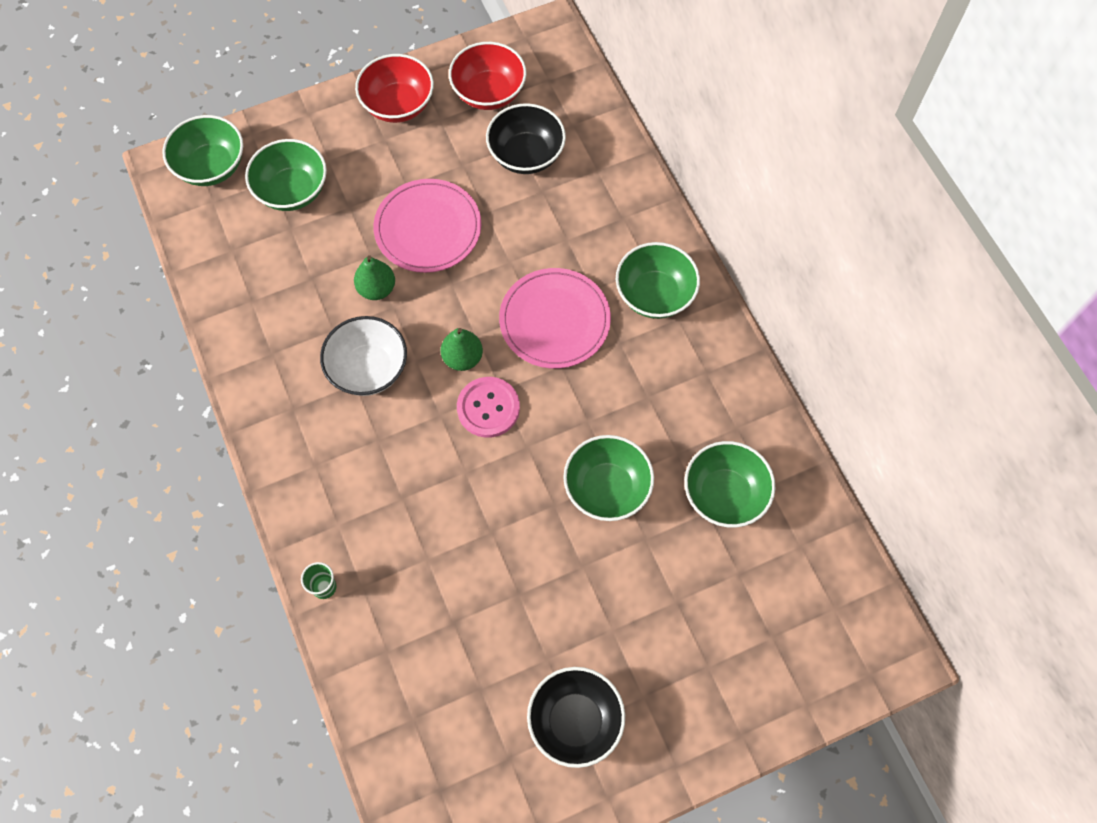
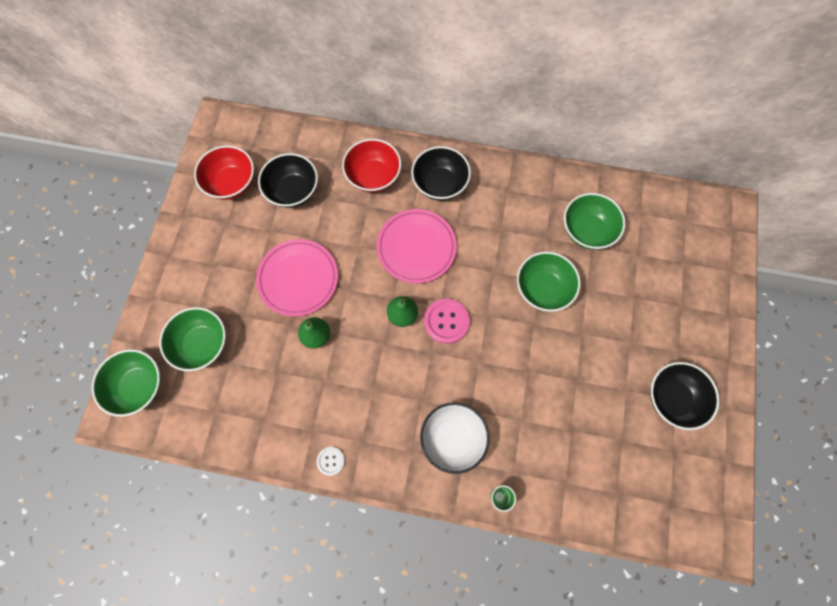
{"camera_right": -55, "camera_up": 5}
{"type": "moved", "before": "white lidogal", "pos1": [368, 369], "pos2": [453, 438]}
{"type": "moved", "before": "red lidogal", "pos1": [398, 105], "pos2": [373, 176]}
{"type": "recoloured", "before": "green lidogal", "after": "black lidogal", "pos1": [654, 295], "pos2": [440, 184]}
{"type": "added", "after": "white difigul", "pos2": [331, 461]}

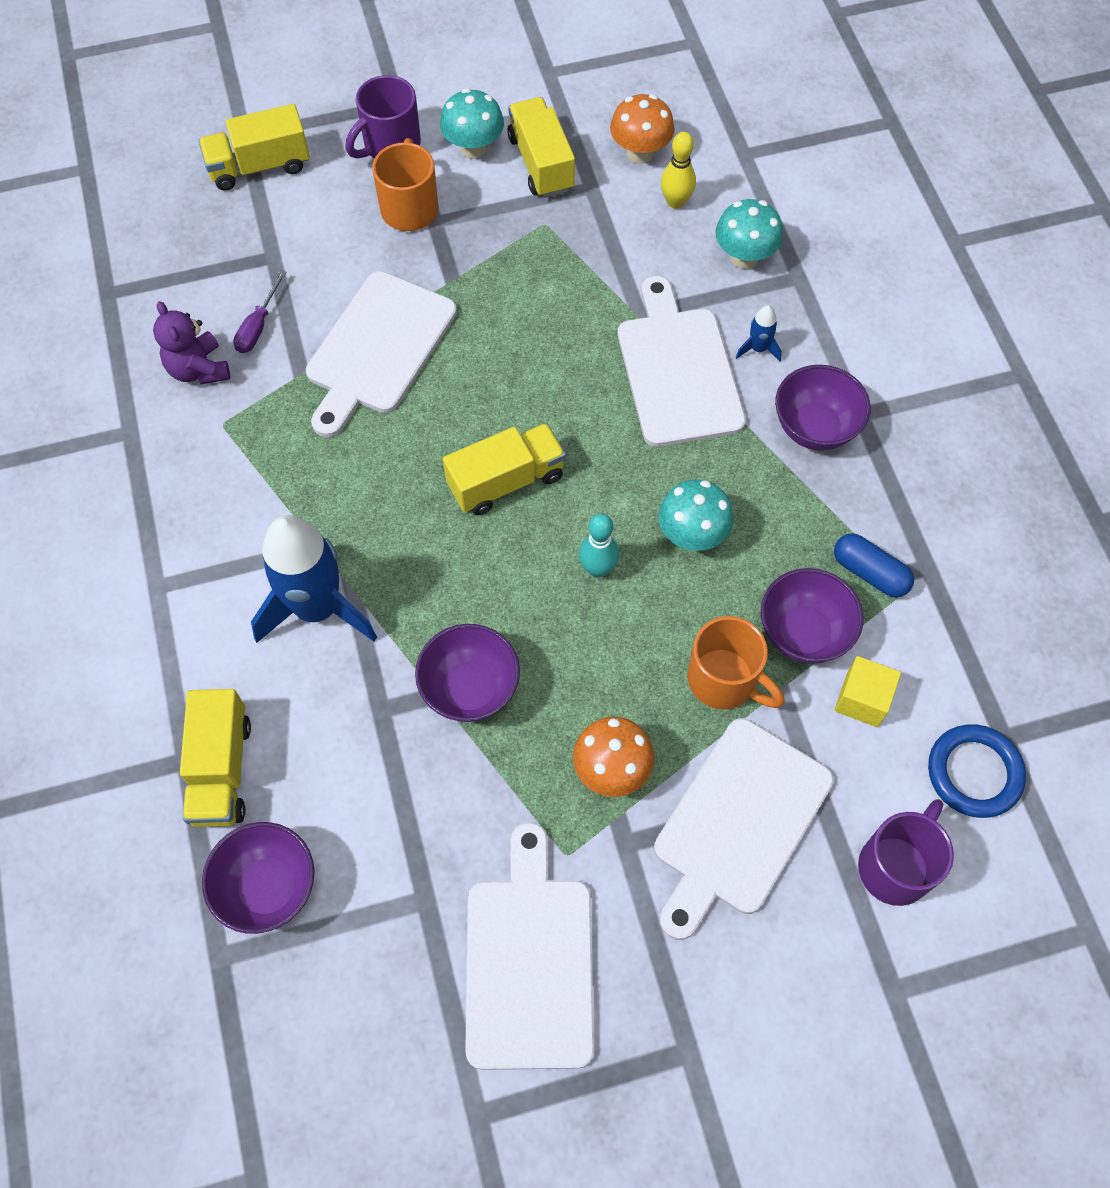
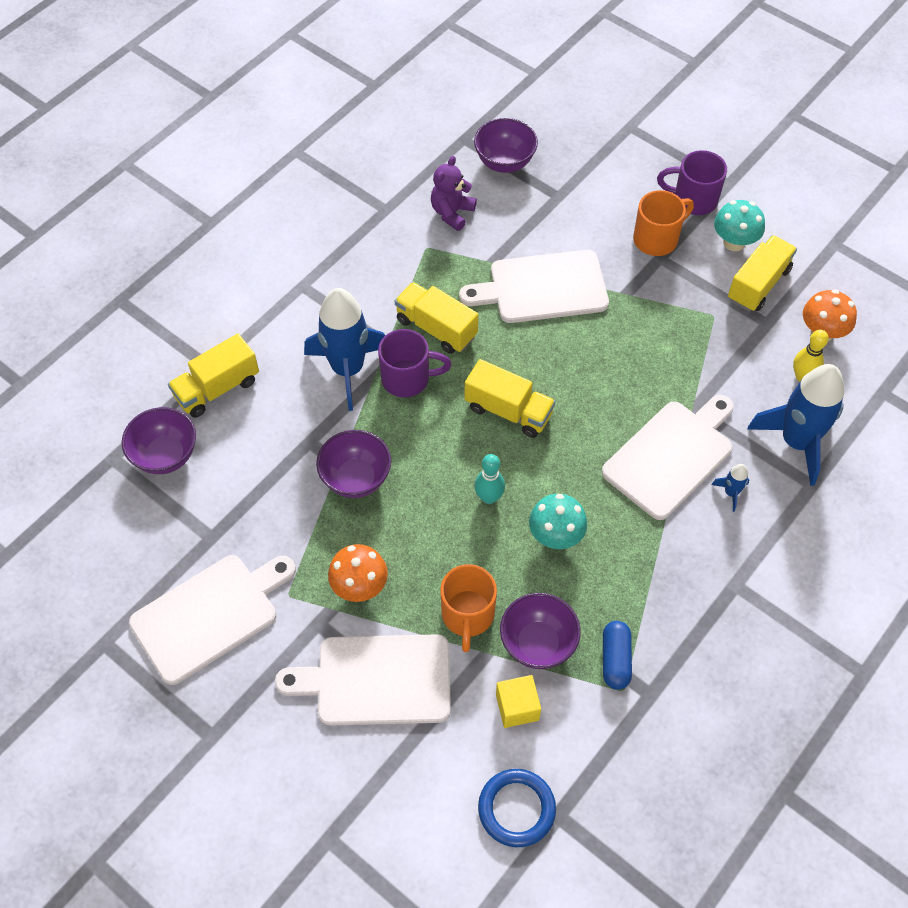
{"camera_right": 55, "camera_up": -5}
{"type": "moved", "before": "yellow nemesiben", "pos1": [259, 166], "pos2": [436, 328]}
{"type": "removed", "before": "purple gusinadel", "pos1": [258, 326]}
{"type": "replaced", "before": "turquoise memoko", "after": "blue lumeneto", "pos1": [744, 257], "pos2": [796, 442]}
{"type": "moved", "before": "purple lidogal", "pos1": [814, 428], "pos2": [504, 162]}
{"type": "moved", "before": "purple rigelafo", "pos1": [896, 866], "pos2": [407, 379]}

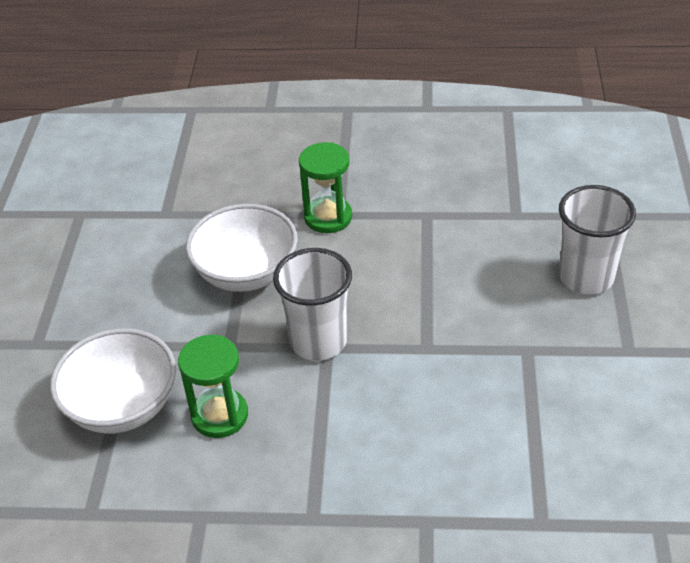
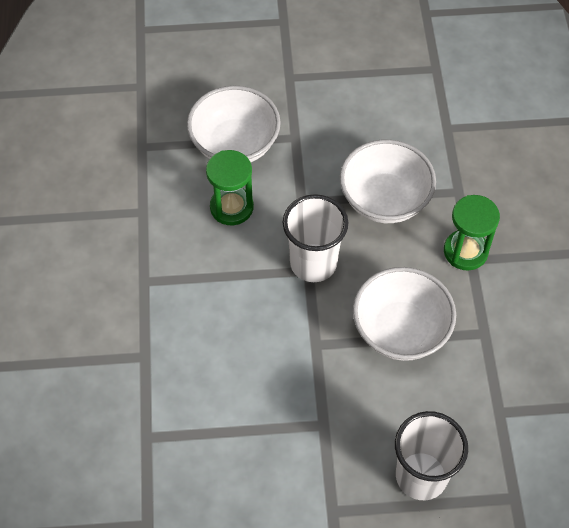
{"camera_right": 80, "camera_up": 15}
{"type": "added", "after": "white lidogal", "pos2": [400, 330]}

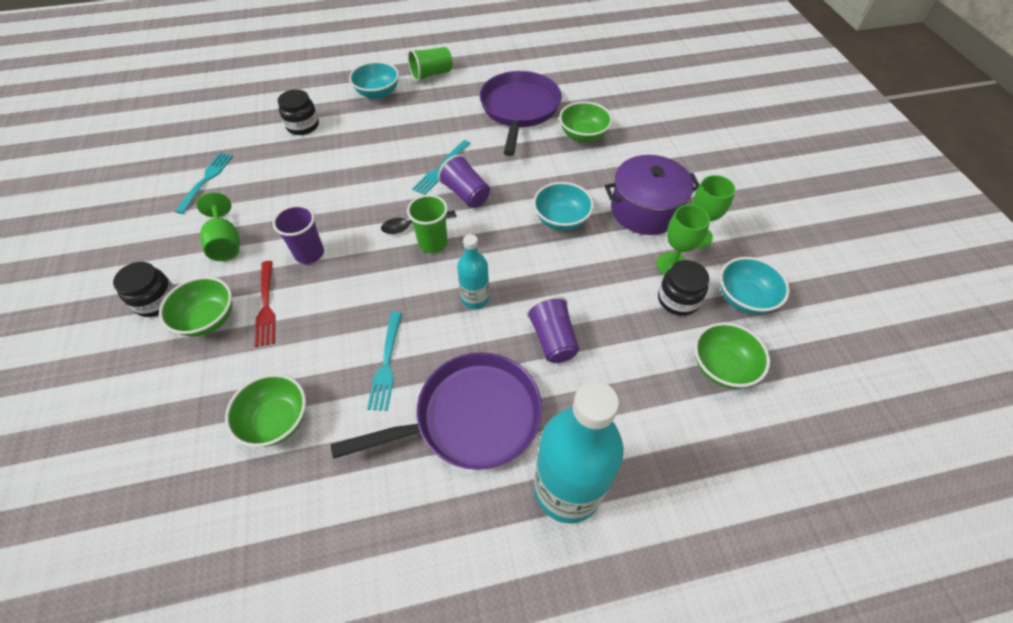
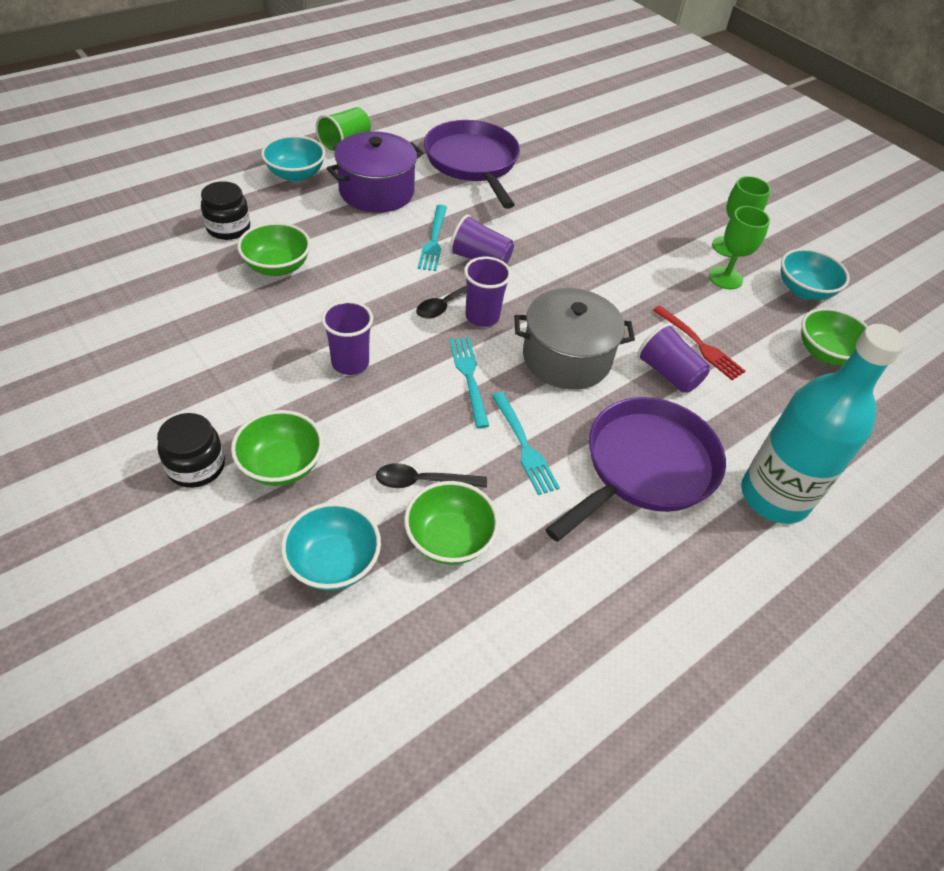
{"camera_right": -30, "camera_up": -5}
{"type": "moved", "before": "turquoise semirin", "pos1": [206, 180], "pos2": [469, 377]}
{"type": "removed", "before": "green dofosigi", "pos1": [226, 243]}
{"type": "moved", "before": "red semirin", "pos1": [266, 306], "pos2": [699, 344]}
{"type": "recoloured", "before": "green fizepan", "after": "purple fizepan", "pos1": [433, 243], "pos2": [482, 316]}
{"type": "replaced", "before": "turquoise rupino", "after": "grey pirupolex", "pos1": [475, 298], "pos2": [566, 358]}
{"type": "moved", "before": "turquoise lidogal", "pos1": [561, 219], "pos2": [333, 562]}
{"type": "moved", "before": "green lidogal", "pos1": [583, 135], "pos2": [277, 266]}
{"type": "moved", "before": "purple pirupolex", "pos1": [645, 210], "pos2": [376, 191]}
{"type": "removed", "before": "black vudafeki", "pos1": [678, 299]}
{"type": "added", "after": "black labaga", "pos2": [422, 481]}

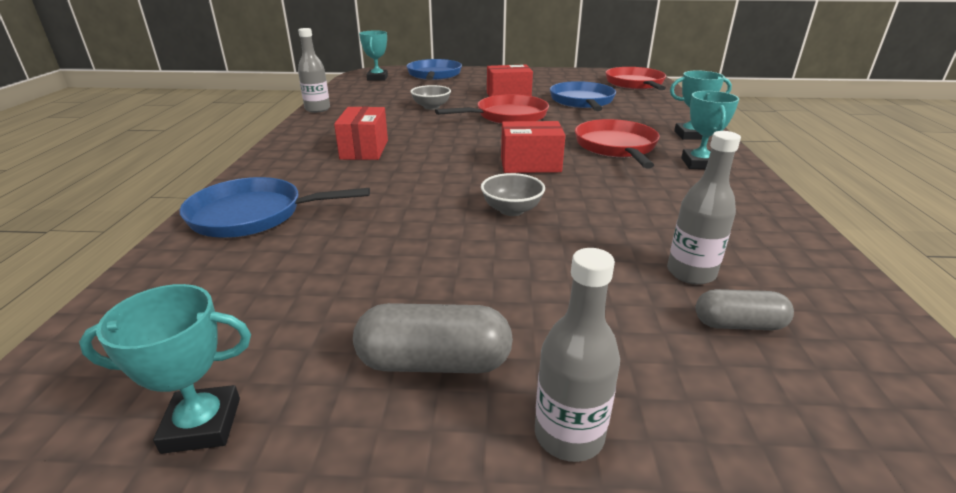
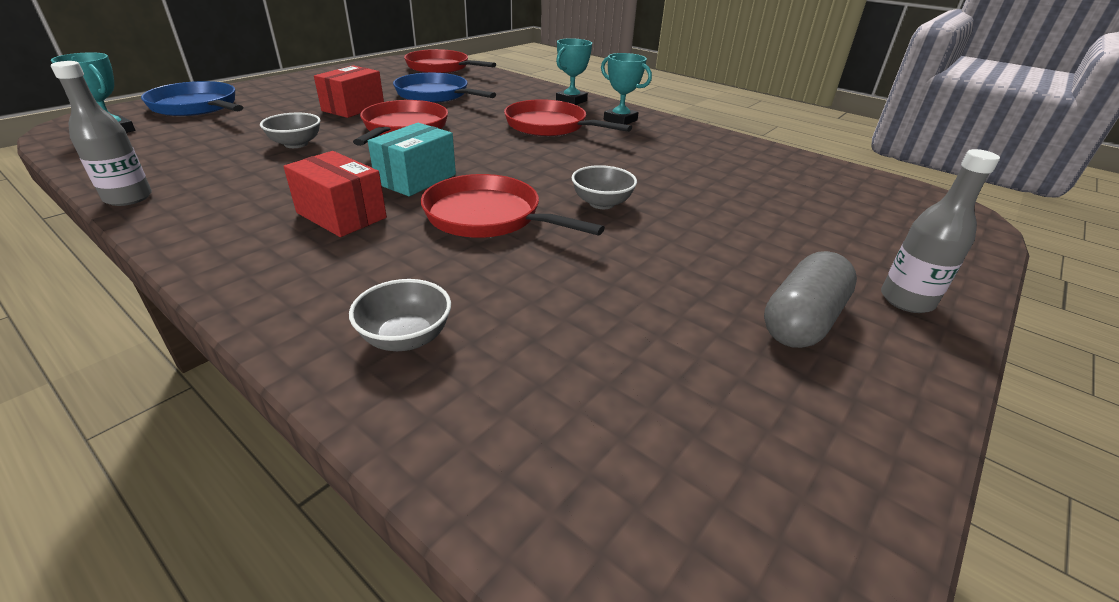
{"camera_right": -55, "camera_up": 5}
{"type": "removed", "before": "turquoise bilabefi", "pos1": [202, 425]}
{"type": "replaced", "before": "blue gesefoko", "after": "grey lidogal", "pos1": [253, 215], "pos2": [406, 338]}
{"type": "removed", "before": "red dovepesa", "pos1": [530, 164]}
{"type": "removed", "before": "grey rupino", "pos1": [691, 273]}
{"type": "removed", "before": "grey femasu", "pos1": [738, 324]}
{"type": "added", "after": "turquoise dovepesa", "pos2": [416, 179]}
{"type": "added", "after": "red gesefoko", "pos2": [488, 217]}

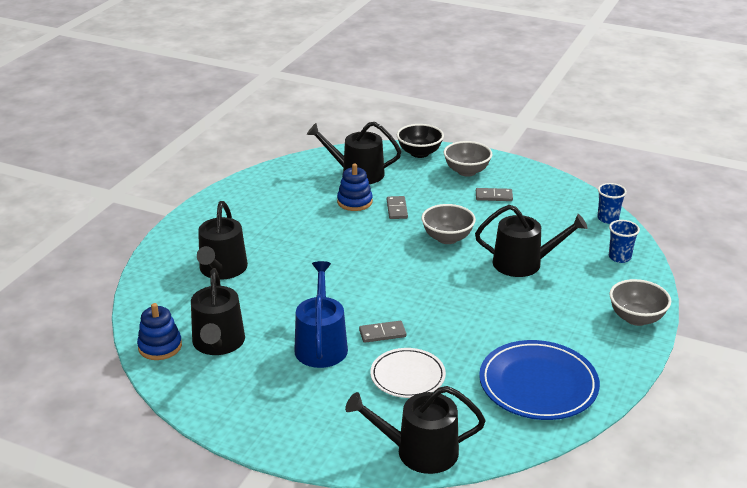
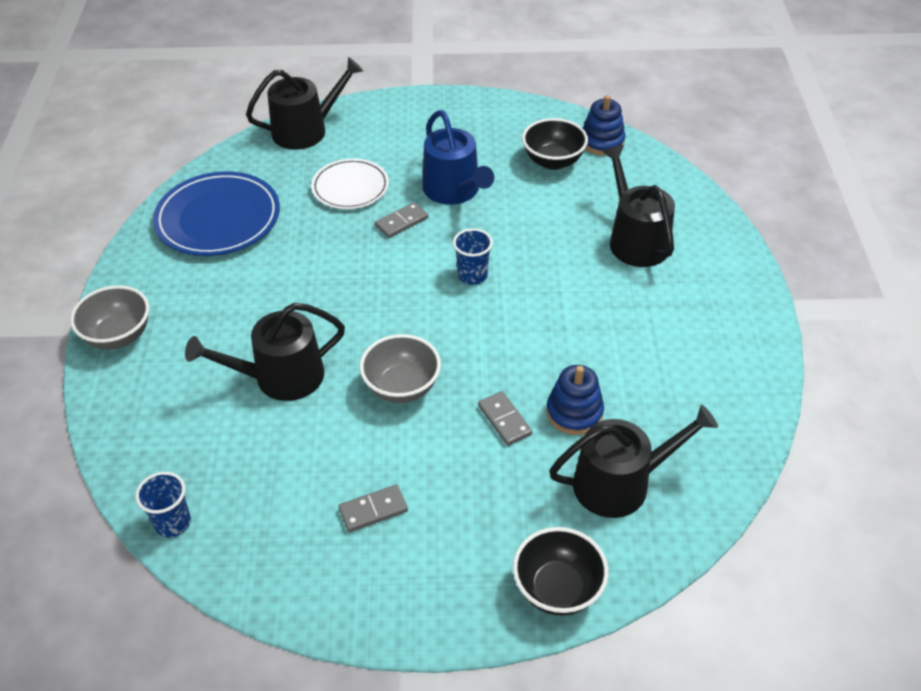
{"camera_right": 155, "camera_up": 15}
{"type": "replaced", "before": "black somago", "after": "black lidogal", "pos1": [218, 343], "pos2": [553, 161]}
{"type": "removed", "before": "grey lidogal", "pos1": [466, 171]}
{"type": "moved", "before": "blue fizepan", "pos1": [619, 257], "pos2": [472, 276]}

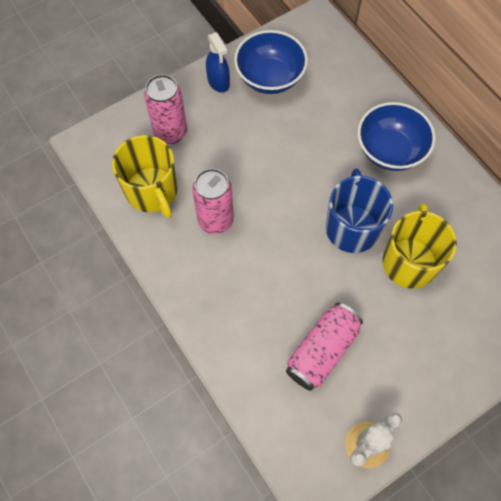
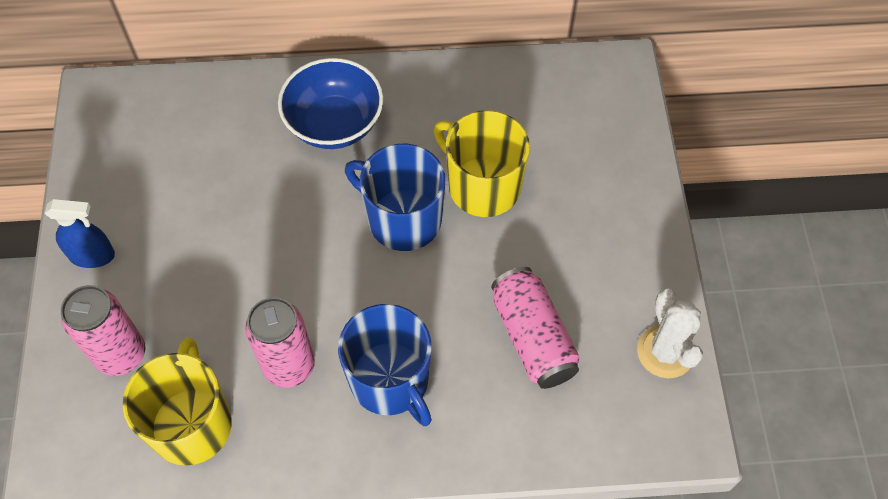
{"camera_right": -60, "camera_up": -5}
{"type": "turned", "before": "yellow rigelafo", "pos1": [152, 191], "pos2": [192, 423], "turn": -90}
{"type": "removed", "before": "blue lidogal", "pos1": [270, 78]}
{"type": "added", "after": "blue rigelafo", "pos2": [390, 381]}

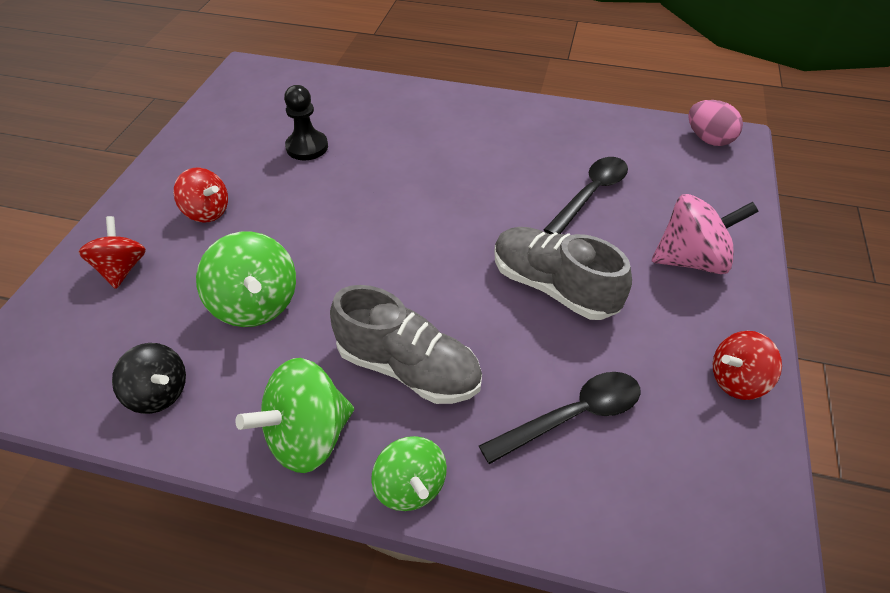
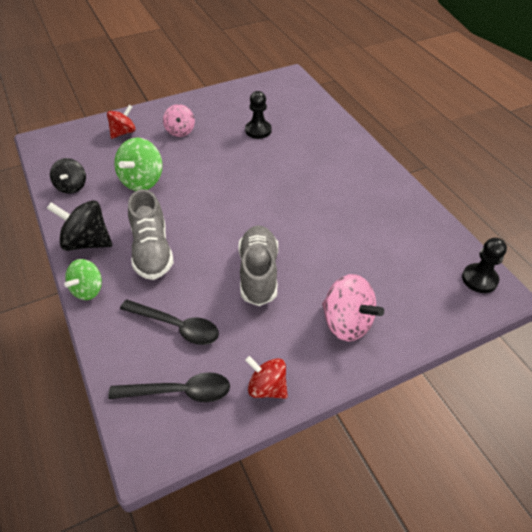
{"camera_right": 50, "camera_up": 0}
{"type": "recoloured", "before": "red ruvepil", "after": "pink ruvepil", "pos1": [207, 212], "pos2": [180, 131]}
{"type": "recoloured", "before": "green ruvepil", "after": "black ruvepil", "pos1": [308, 436], "pos2": [87, 242]}
{"type": "moved", "before": "black labaga", "pos1": [590, 194], "pos2": [179, 392]}
{"type": "replaced", "before": "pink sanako", "after": "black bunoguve", "pos1": [708, 139], "pos2": [479, 279]}

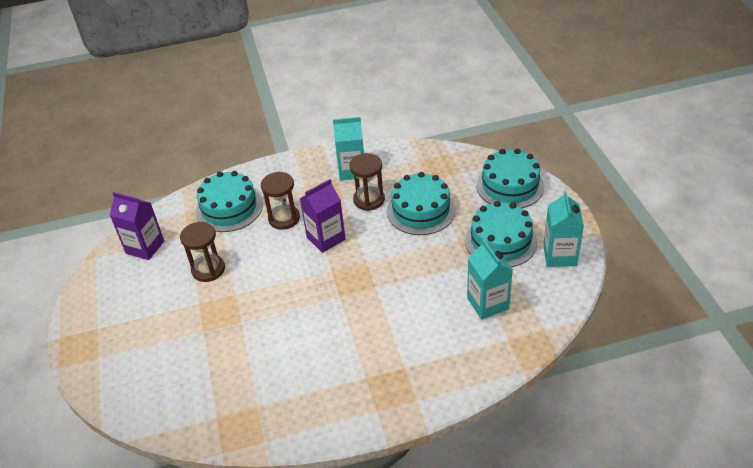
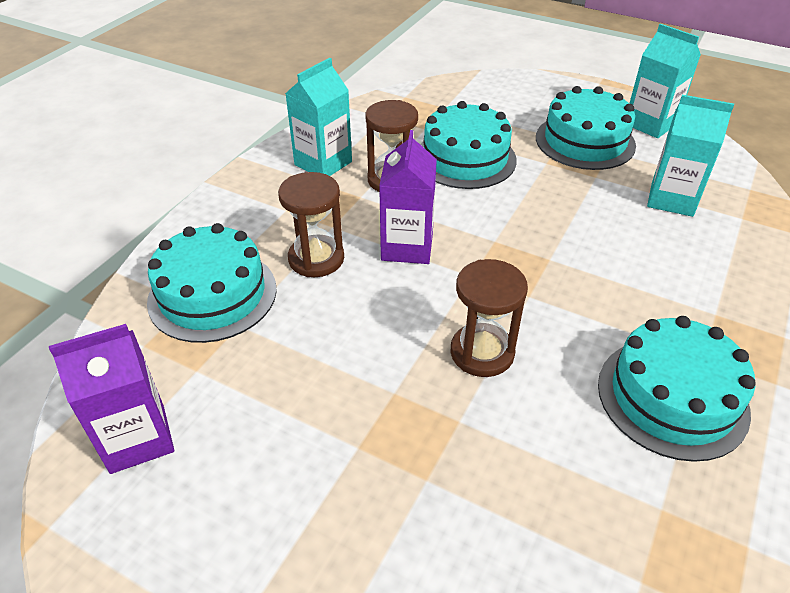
{"camera_right": -50, "camera_up": 0}
{"type": "moved", "before": "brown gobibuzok", "pos1": [208, 269], "pos2": [482, 352]}
{"type": "moved", "before": "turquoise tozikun", "pos1": [510, 186], "pos2": [672, 397]}

